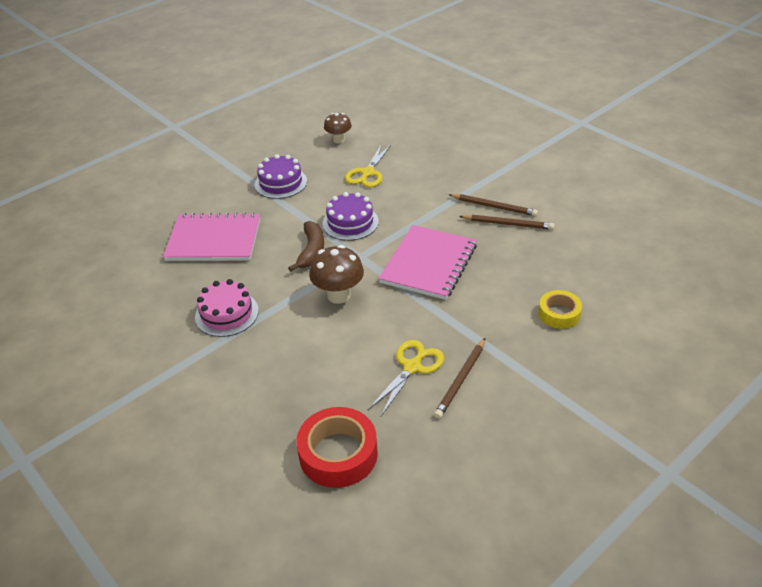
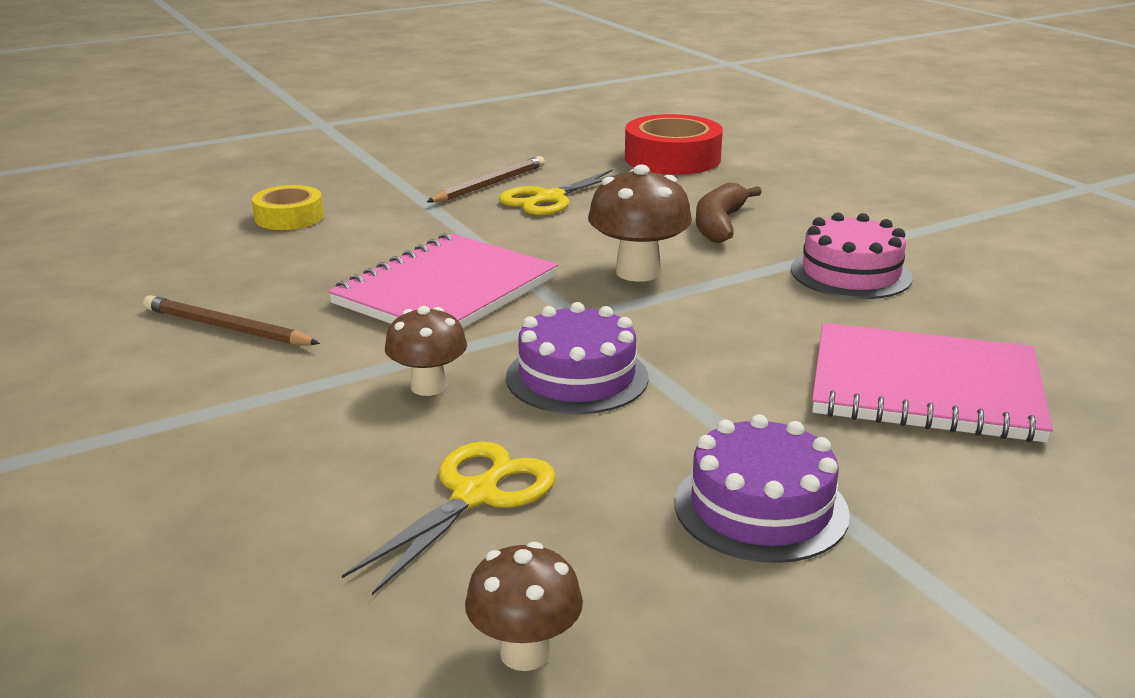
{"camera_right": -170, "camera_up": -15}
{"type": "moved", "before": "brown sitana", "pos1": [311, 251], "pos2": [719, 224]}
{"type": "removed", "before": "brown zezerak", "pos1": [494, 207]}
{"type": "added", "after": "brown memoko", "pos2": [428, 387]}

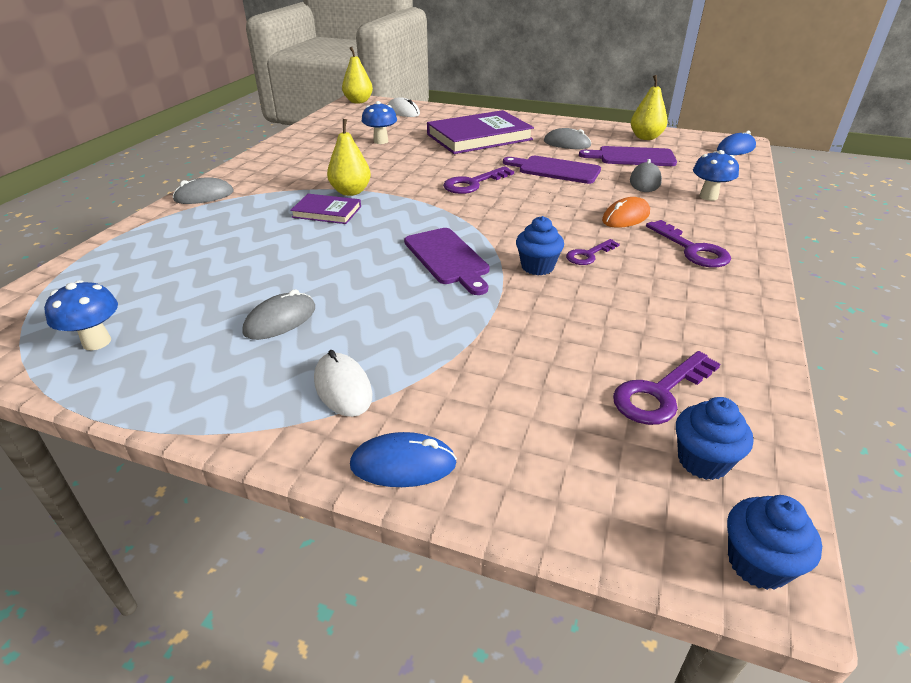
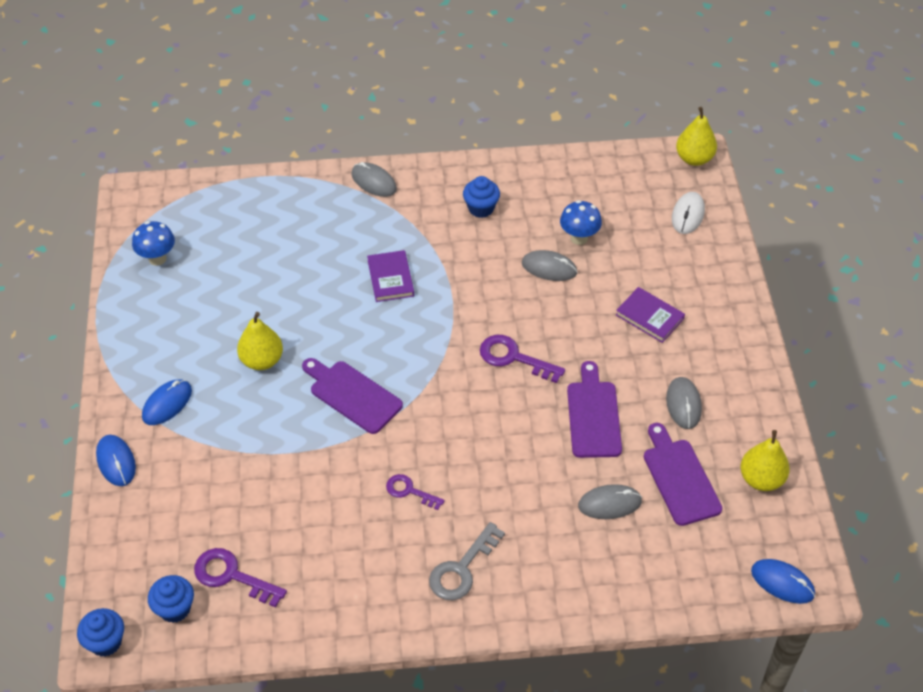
{"camera_right": 65, "camera_up": 15}
{"type": "moved", "before": "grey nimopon", "pos1": [280, 320], "pos2": [549, 268]}
{"type": "recoloured", "before": "white nimopon", "after": "blue nimopon", "pos1": [343, 388], "pos2": [167, 404]}
{"type": "moved", "before": "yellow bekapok", "pos1": [351, 192], "pos2": [262, 360]}
{"type": "turned", "before": "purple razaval", "pos1": [447, 258], "pos2": [352, 395], "turn": 90}
{"type": "resized", "before": "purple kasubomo", "pos1": [479, 137], "pos2": [649, 317], "scale": 0.51}
{"type": "moved", "before": "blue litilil", "pos1": [537, 267], "pos2": [481, 208]}
{"type": "removed", "before": "orange nimopon", "pos1": [626, 217]}
{"type": "recoloured", "before": "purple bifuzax", "after": "grey bifuzax", "pos1": [692, 250], "pos2": [462, 569]}
{"type": "removed", "before": "blue memoko", "pos1": [708, 196]}

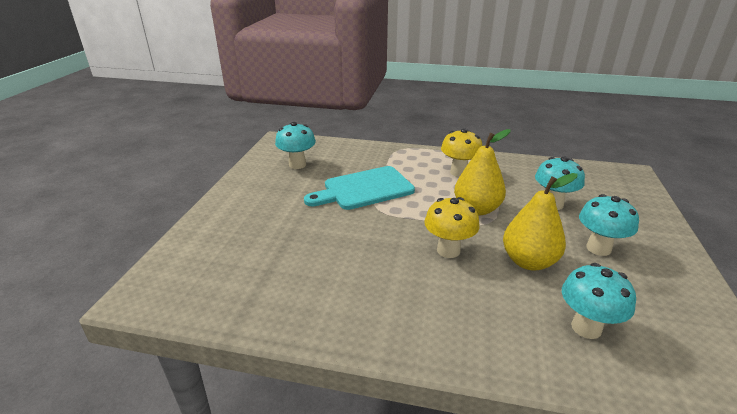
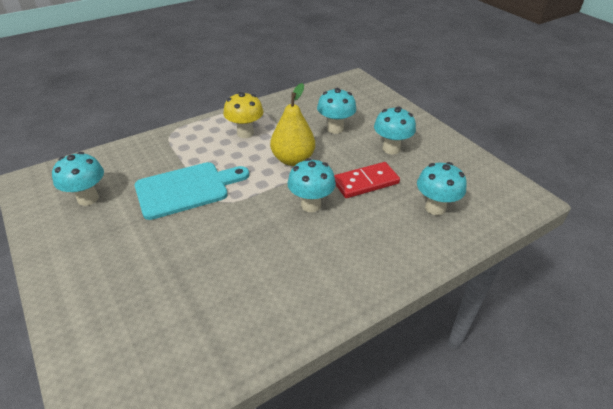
{"camera_right": -45, "camera_up": 10}
{"type": "turned", "before": "turquoise razaval", "pos1": [364, 189], "pos2": [186, 189], "turn": -135}
{"type": "recoloured", "before": "yellow memoko", "after": "turquoise memoko", "pos1": [448, 250], "pos2": [311, 205]}
{"type": "replaced", "before": "yellow bekapok", "after": "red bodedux", "pos1": [528, 261], "pos2": [365, 182]}

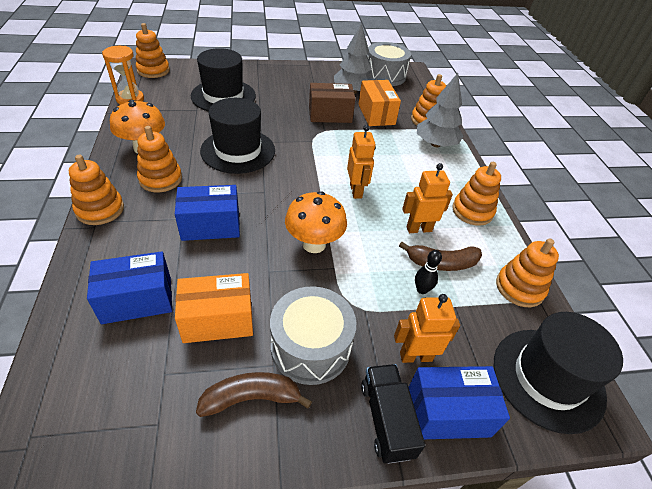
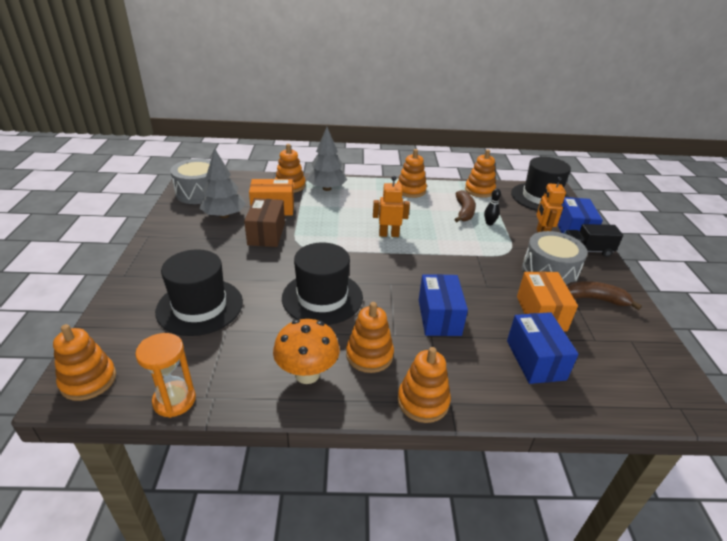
{"camera_right": -80, "camera_up": -10}
{"type": "turned", "before": "brown sitana", "pos1": [251, 398], "pos2": [595, 299], "turn": 105}
{"type": "removed", "before": "orange memoko", "pos1": [314, 244]}
{"type": "removed", "before": "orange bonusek", "pos1": [419, 229]}

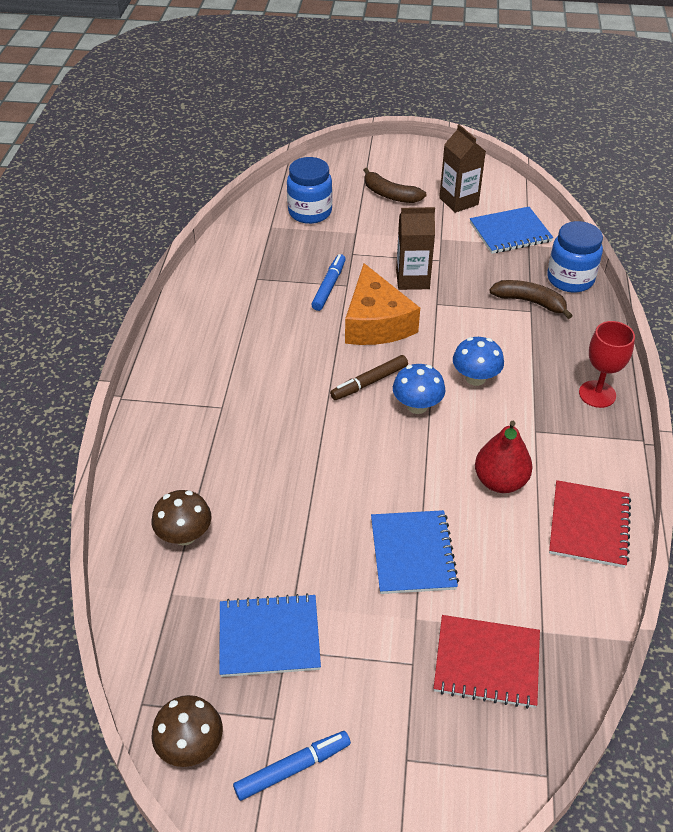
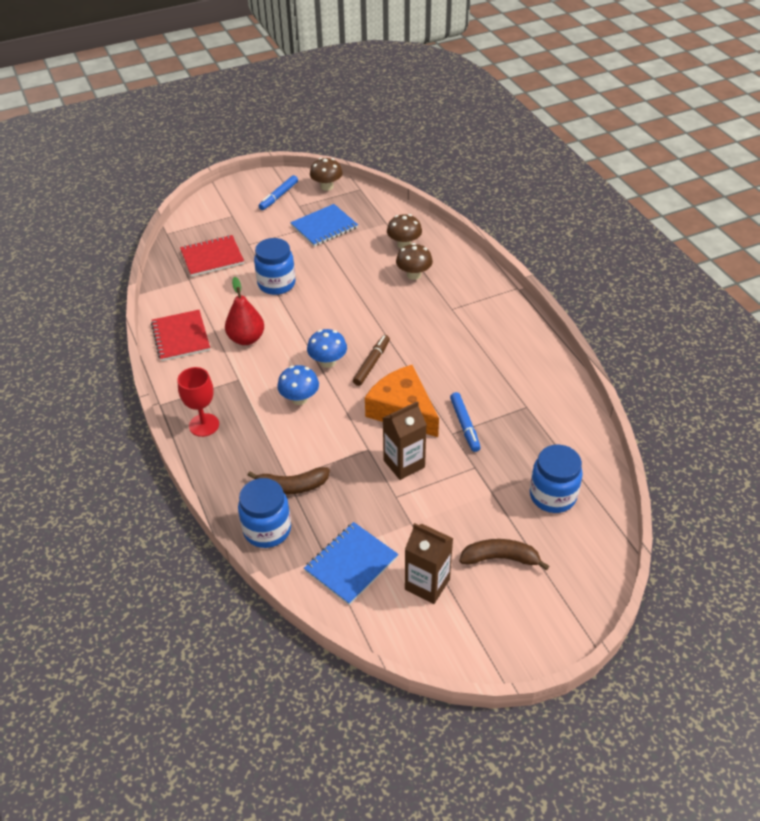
{"camera_right": 150, "camera_up": 0}
{"type": "replaced", "before": "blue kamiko", "after": "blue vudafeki", "pos1": [413, 553], "pos2": [276, 284]}
{"type": "added", "after": "brown memoko", "pos2": [414, 275]}

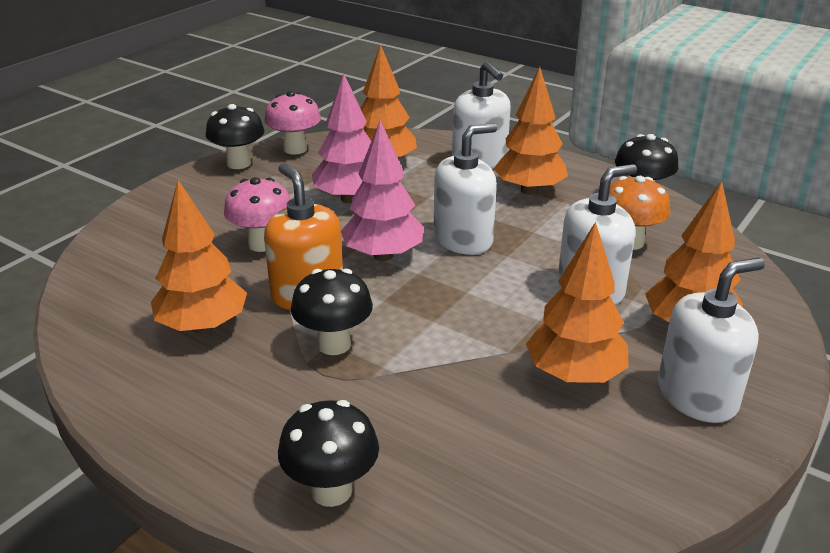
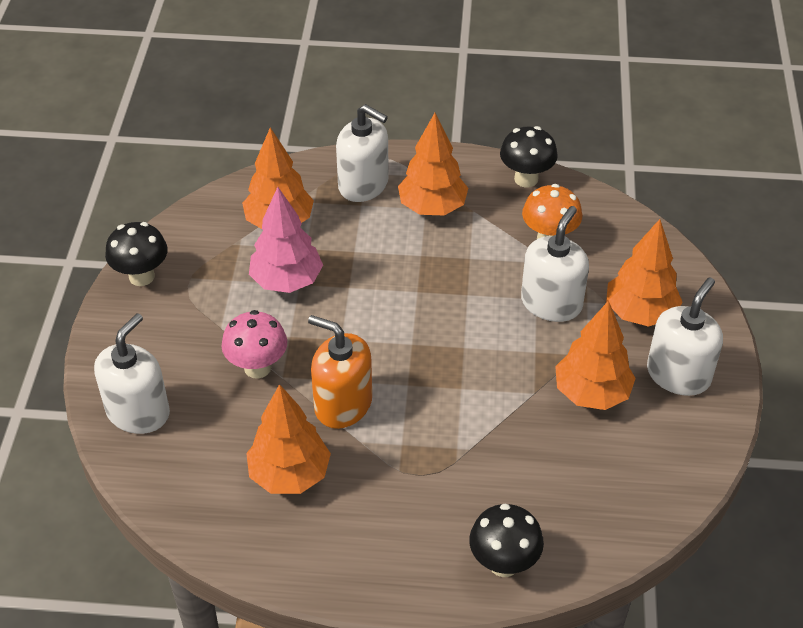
{"camera_right": -30, "camera_up": 15}
{"type": "removed", "before": "pink memoko", "pos1": [295, 149]}
{"type": "removed", "before": "black memoko", "pos1": [334, 344]}
{"type": "removed", "before": "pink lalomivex", "pos1": [383, 255]}
{"type": "moved", "before": "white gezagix", "pos1": [463, 239], "pos2": [138, 412]}

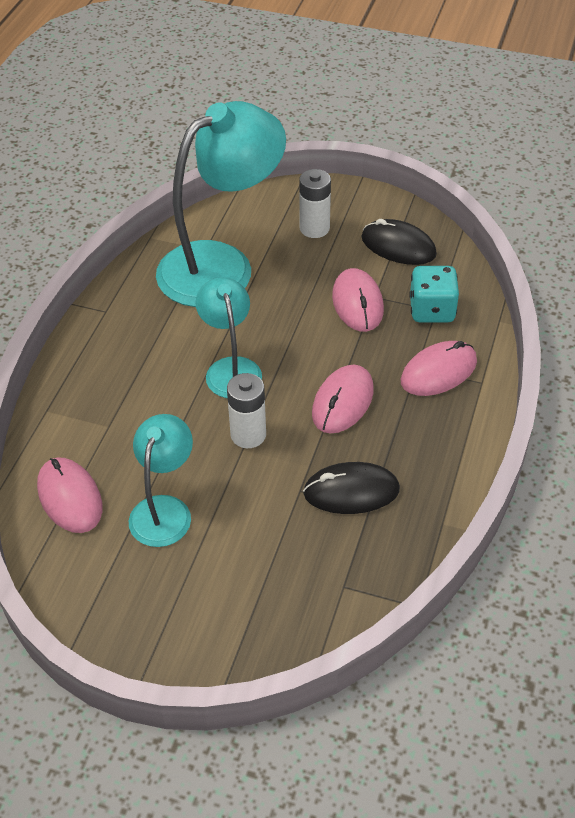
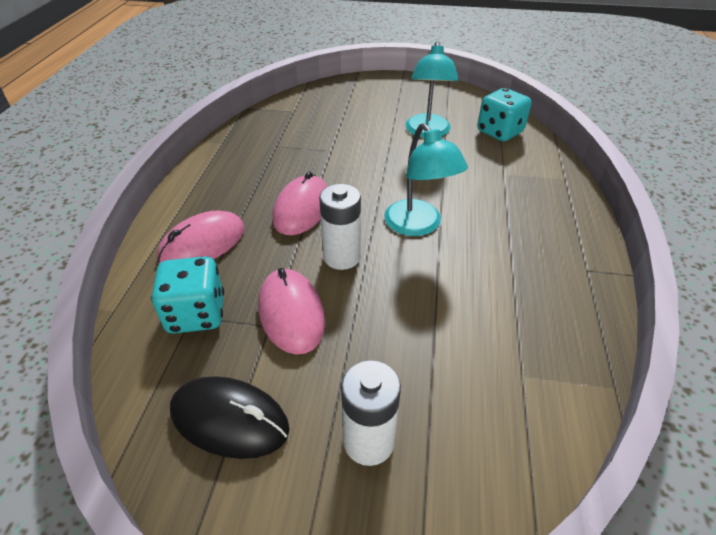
{"camera_right": 170, "camera_up": -5}
{"type": "replaced", "before": "pink nimopon", "after": "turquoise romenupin", "pos1": [70, 497], "pos2": [499, 132]}
{"type": "removed", "before": "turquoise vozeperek", "pos1": [222, 265]}
{"type": "moved", "before": "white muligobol", "pos1": [248, 435], "pos2": [342, 257]}
{"type": "removed", "before": "black nimopon", "pos1": [351, 491]}

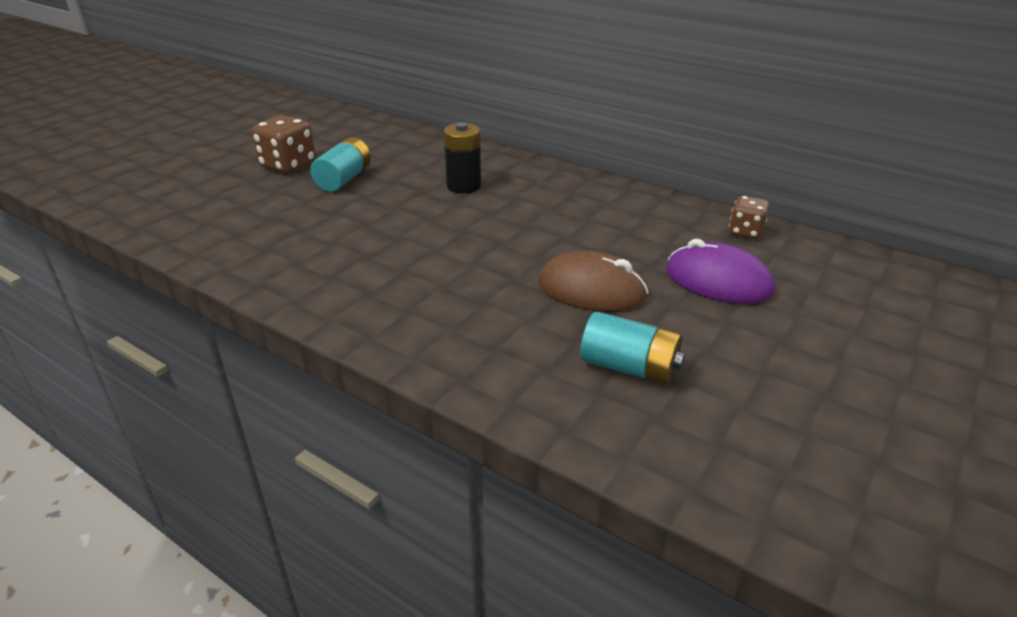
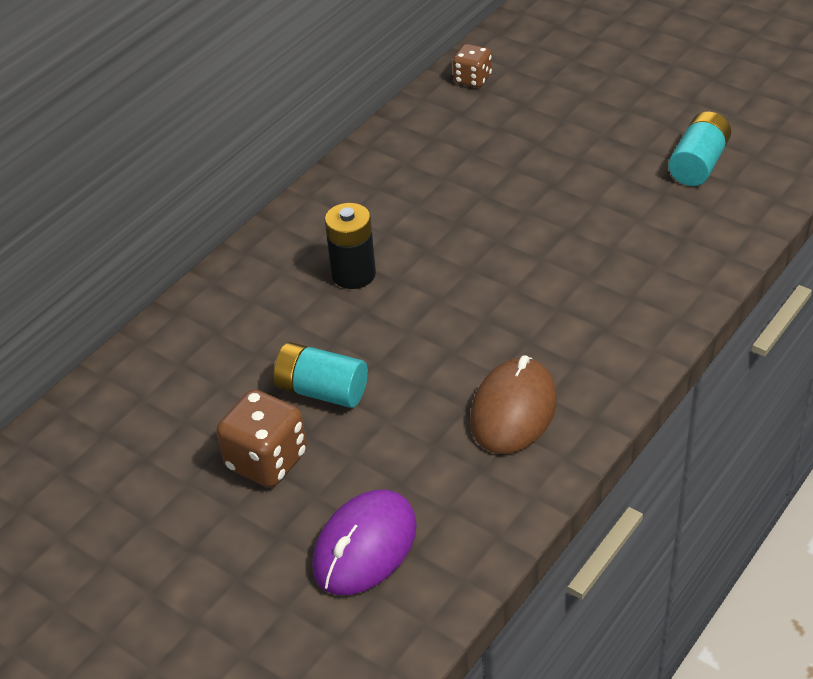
{"camera_right": -85, "camera_up": 10}
{"type": "moved", "before": "brown nimopon", "pos1": [592, 289], "pos2": [513, 410]}
{"type": "moved", "before": "purple nimopon", "pos1": [718, 281], "pos2": [365, 546]}

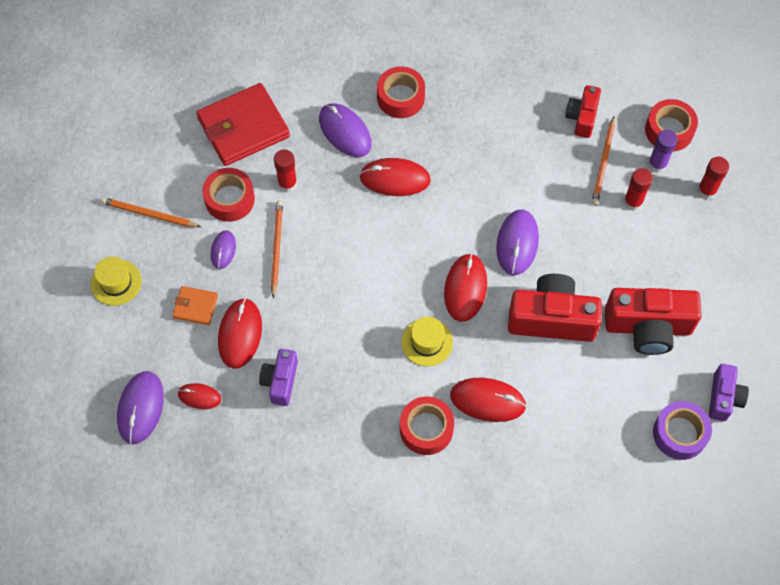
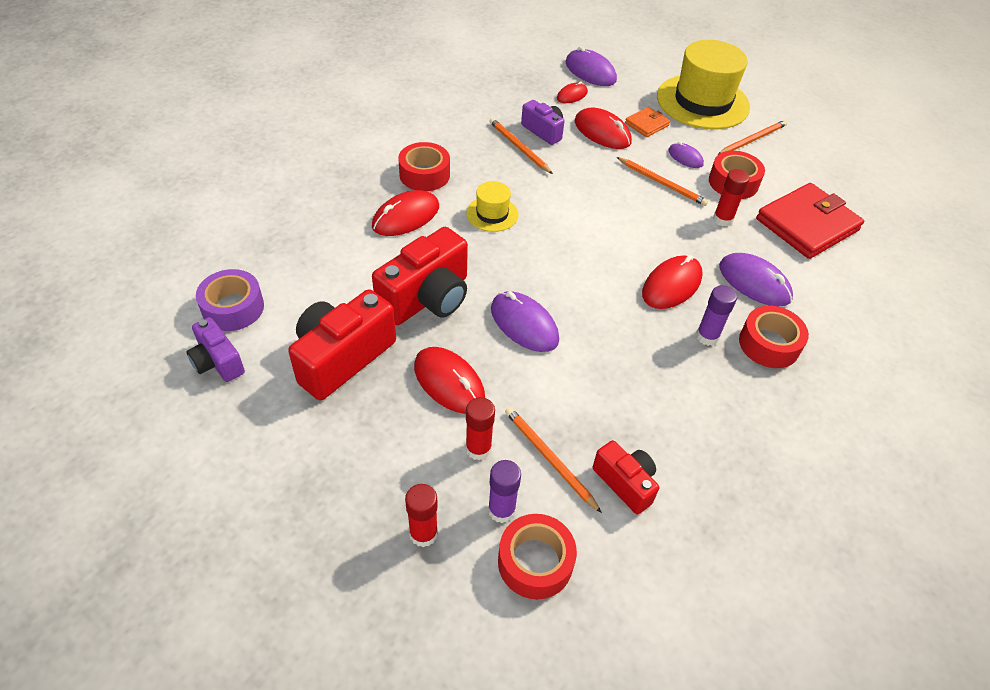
{"camera_right": 125, "camera_up": -15}
{"type": "resized", "before": "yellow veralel", "pos1": [116, 282], "pos2": [702, 102], "scale": 2.1}
{"type": "turned", "before": "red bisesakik", "pos1": [243, 127], "pos2": [807, 224], "turn": 45}
{"type": "turned", "before": "purple nimopon", "pos1": [345, 131], "pos2": [754, 282], "turn": 45}
{"type": "moved", "before": "red nimopon", "pos1": [465, 288], "pos2": [449, 382]}
{"type": "added", "after": "orange zezerak", "pos2": [519, 147]}
{"type": "added", "after": "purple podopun", "pos2": [707, 336]}

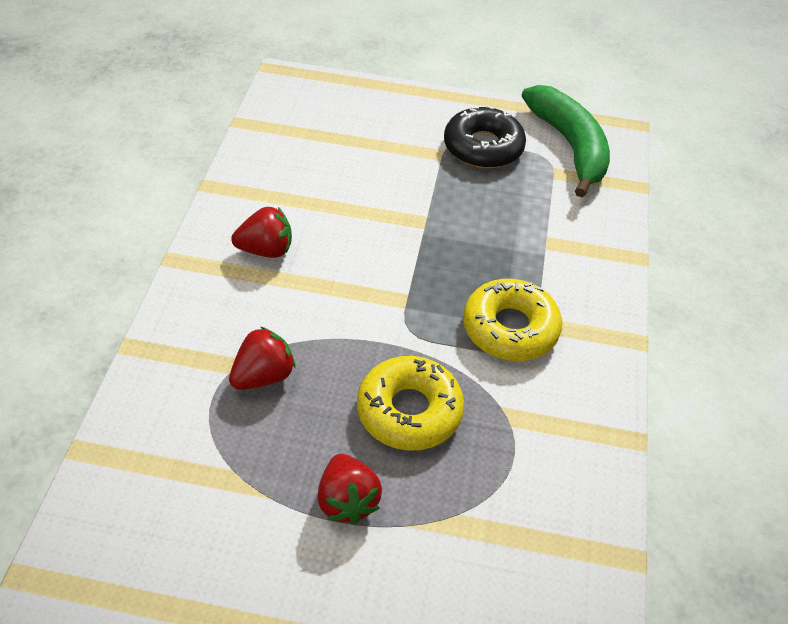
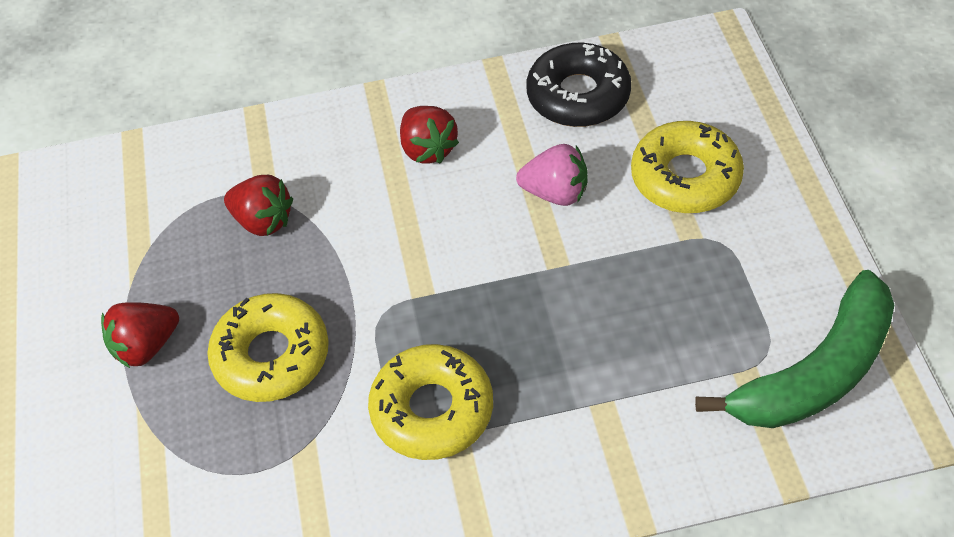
{"camera_right": 75, "camera_up": 5}
{"type": "moved", "before": "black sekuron", "pos1": [483, 147], "pos2": [578, 95]}
{"type": "added", "after": "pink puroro", "pos2": [555, 193]}
{"type": "added", "after": "yellow sekuron", "pos2": [685, 177]}

